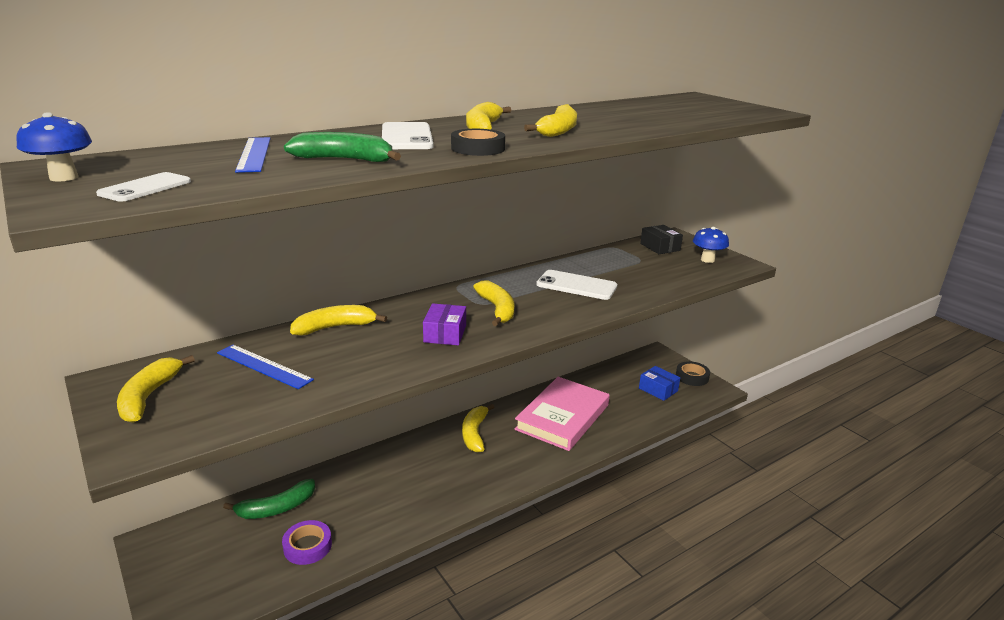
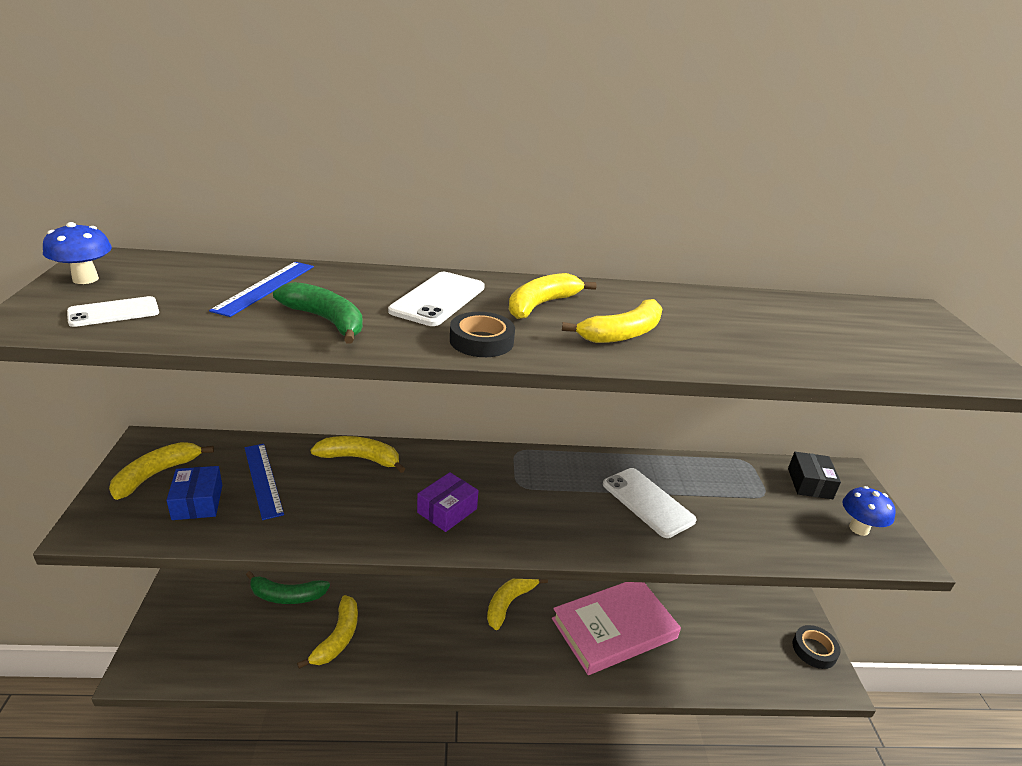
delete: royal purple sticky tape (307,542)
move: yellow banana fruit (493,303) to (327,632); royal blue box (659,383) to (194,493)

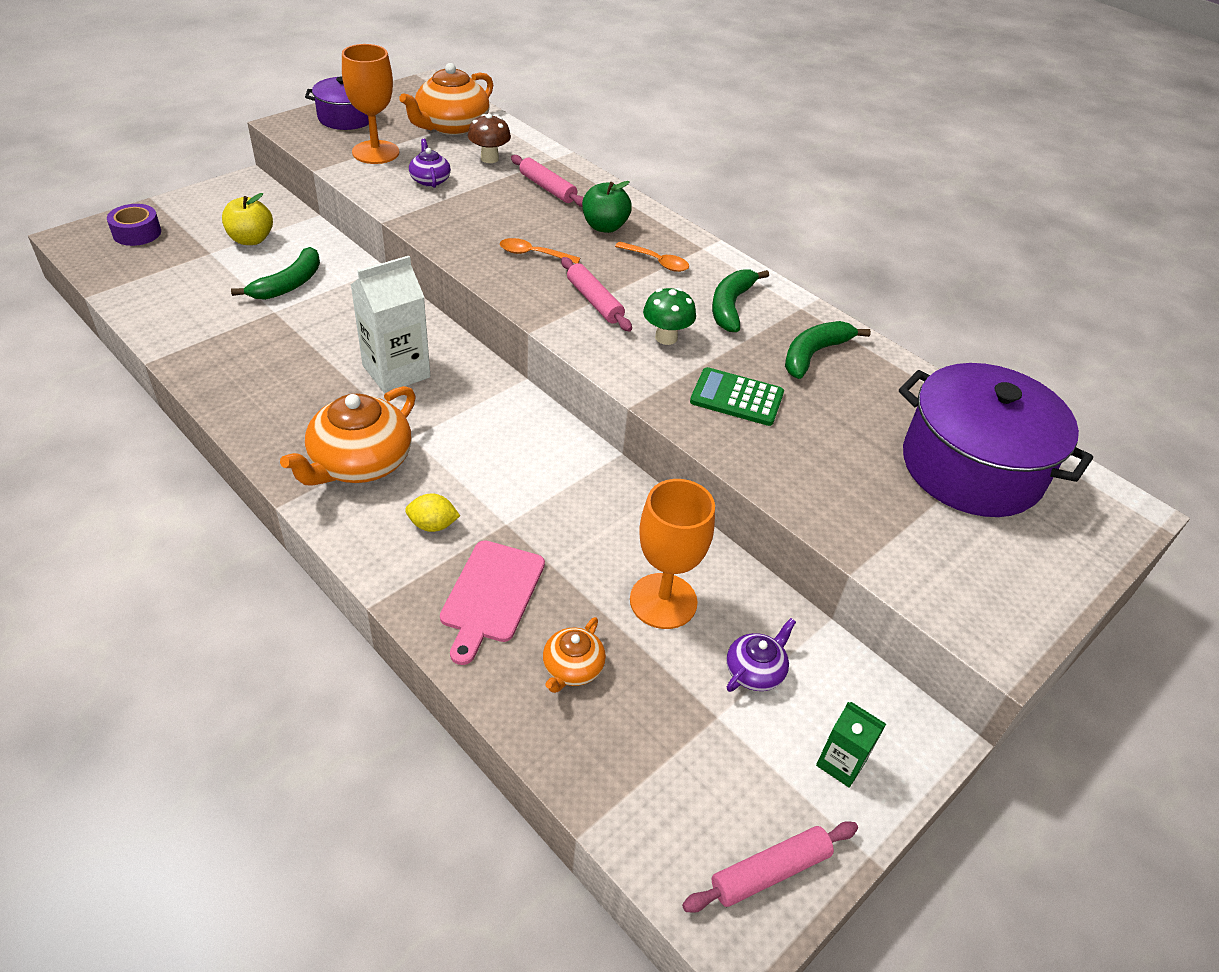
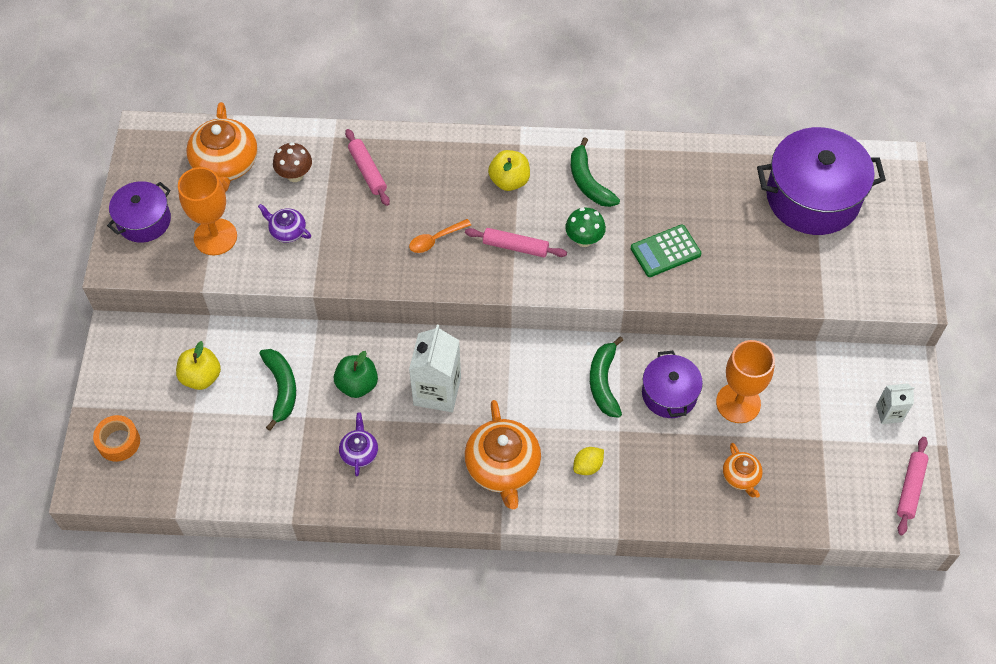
delete: rosy cutting board (492,602)
insert: royal purple pot (672,384)
move: green apple (607,207) to (356,374); royal purple teapot (761,655) to (358,444); green banana fruit (828,350) to (606,377)
replace: orange-coloured tablespoon (652,257) to yellow apple (509,170)
recolor: royal purple sticky tape (134,225) to orange-coloured sticky tape (116,438); green carton (851,745) to snow-white carton (895,403)
rotate: rosy pastry roller (547,181) = (367,167) 60 degrees clockwise

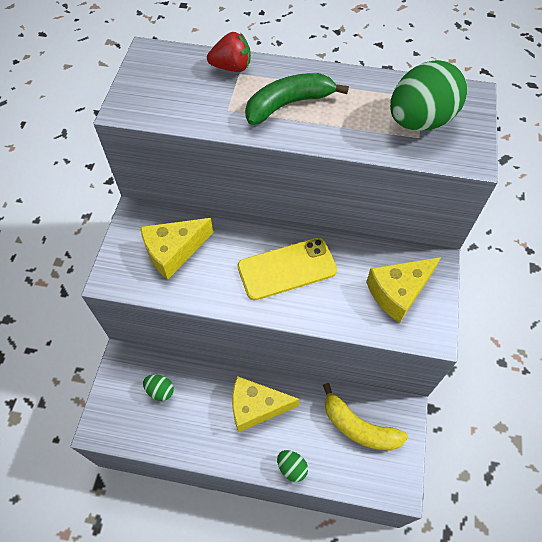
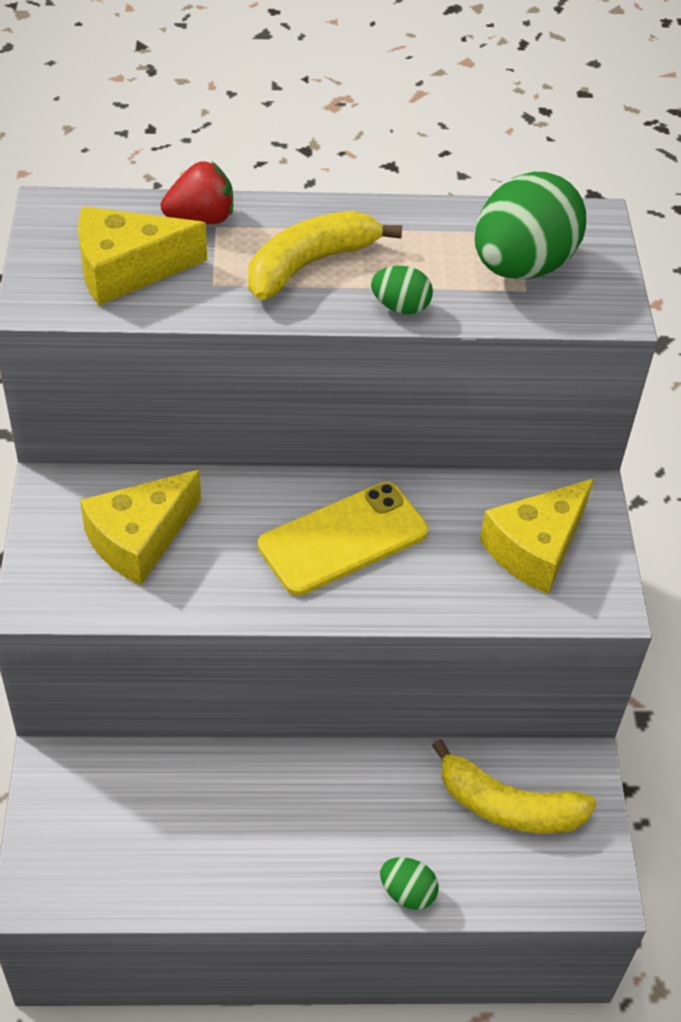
move: green egg (158,388) to (402,290); yellow piece of cheese (266,404) to (142,256)
recolor: green banana fruit (297,99) to yellow banana fruit (325,255)

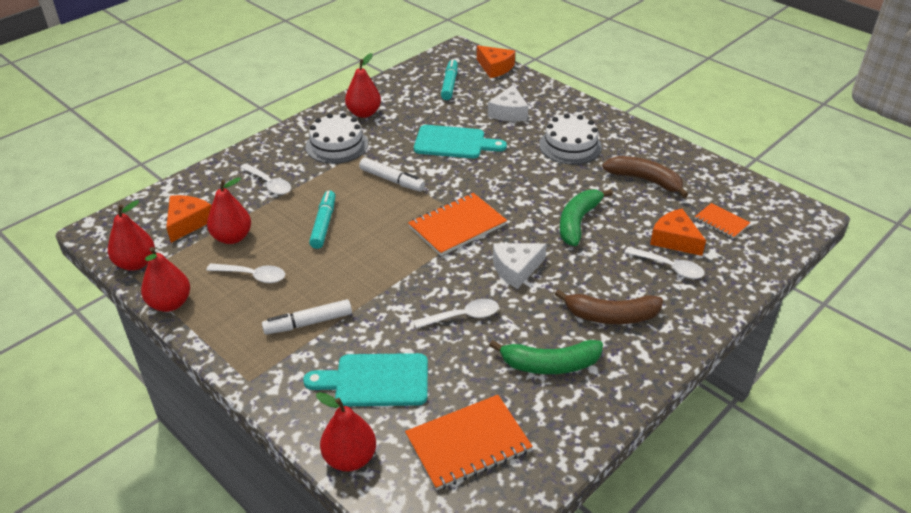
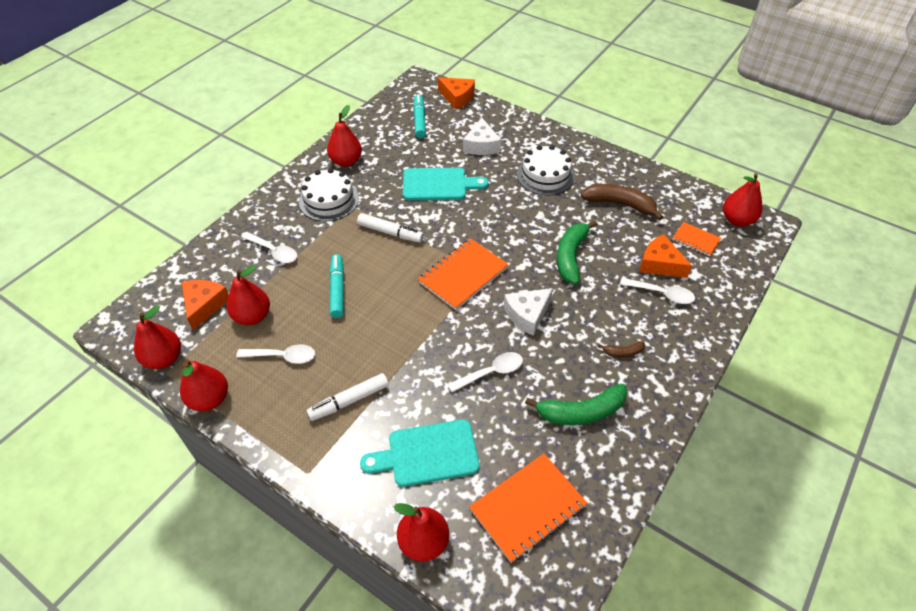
insert: red pear fruit (742,199)
resize: brown banana fruit (609,306) = (621,349) x0.49

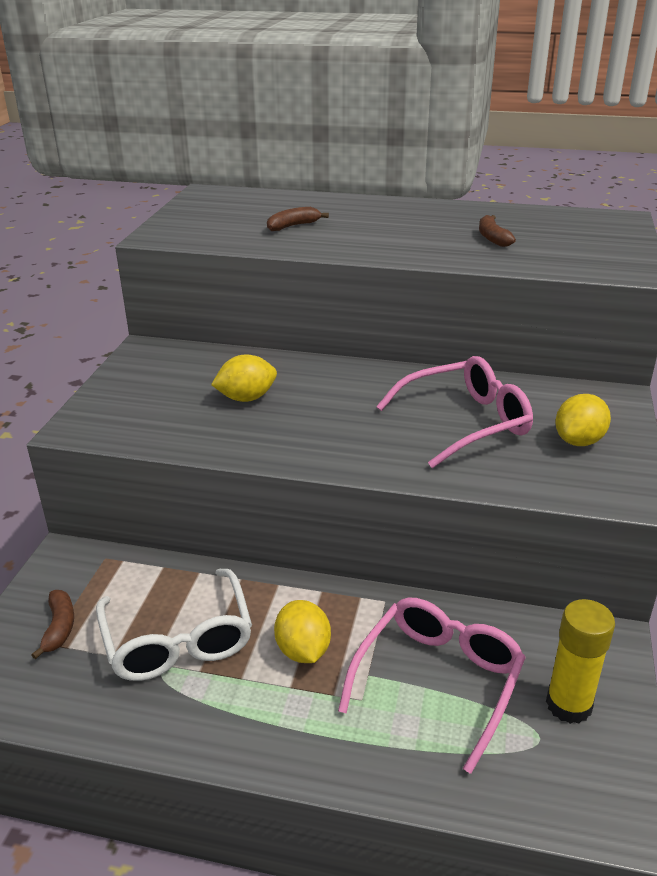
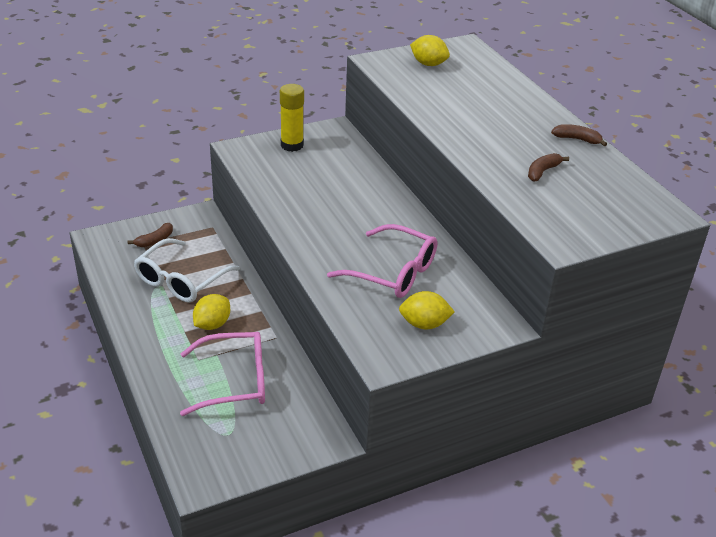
move: yellow citrus fruit (244,378) to (430,50); brown banana fruit (298,219) to (579,135); yellow glue stick (580,661) to (292,118)

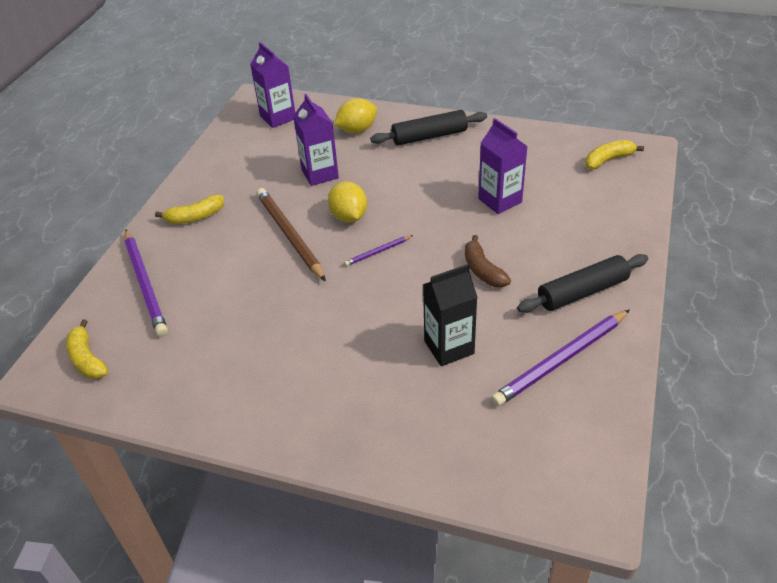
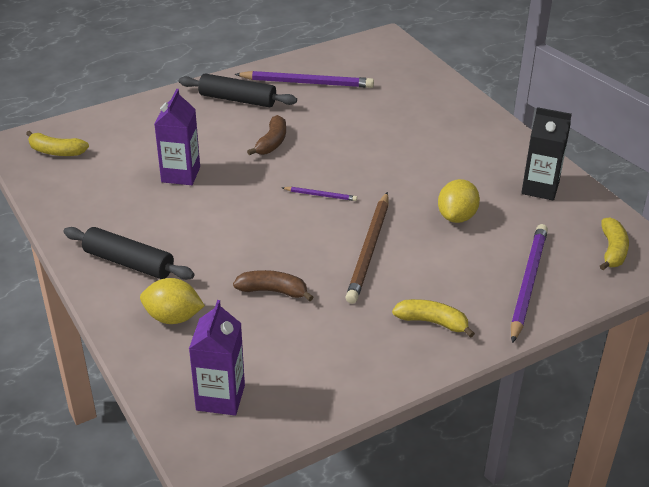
move: yellow citrus fruit (347,202) to (459,201); black carton (450,315) to (546,154)
replace: royal purple carton (316,140) to brown banana fruit (273,285)

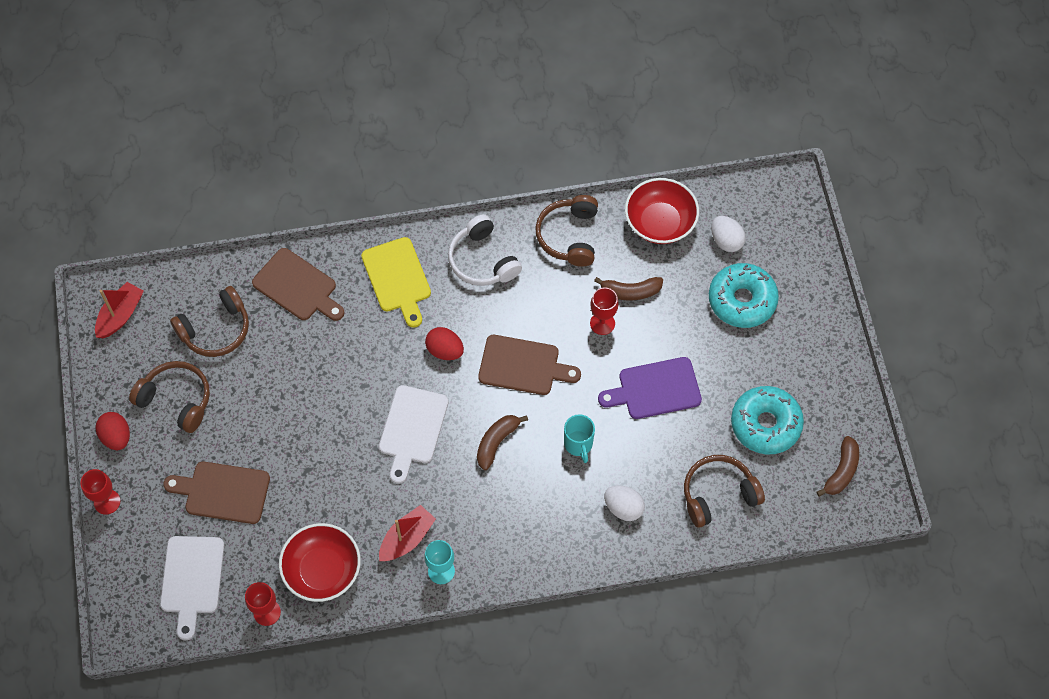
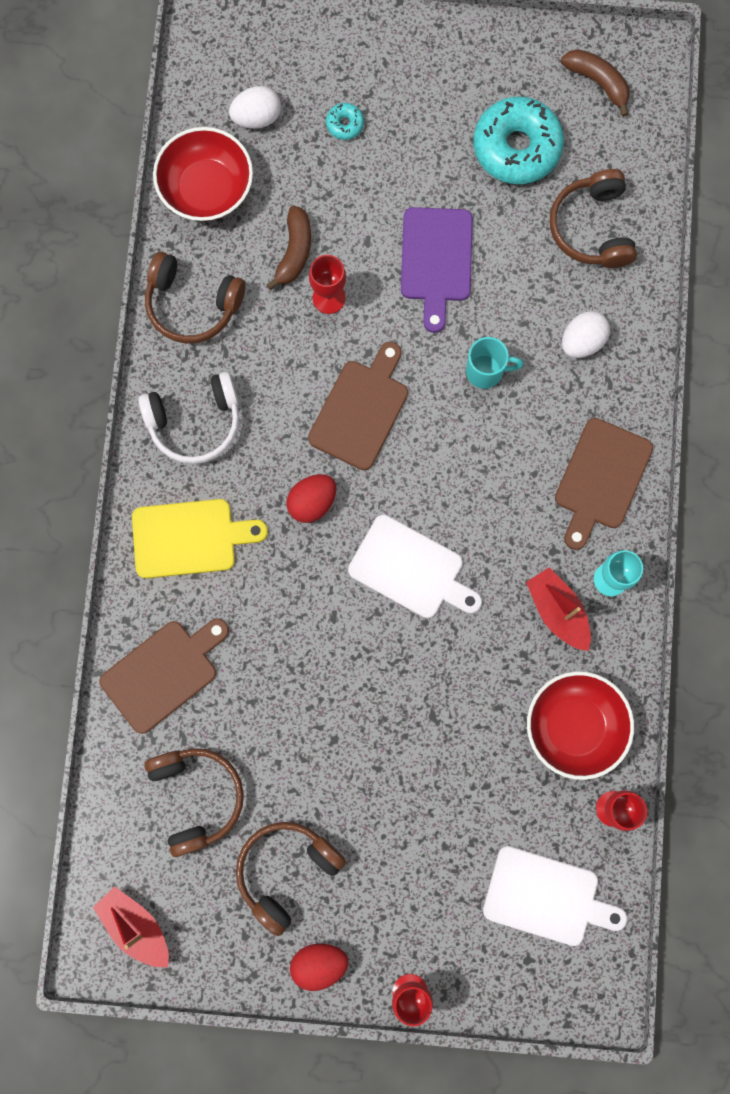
delete: brown banana fruit (502,442)
move: brown cutting board (216,493) to (604,484)
resize: turquoise glazed donut (744,295) = (345,121) x0.43

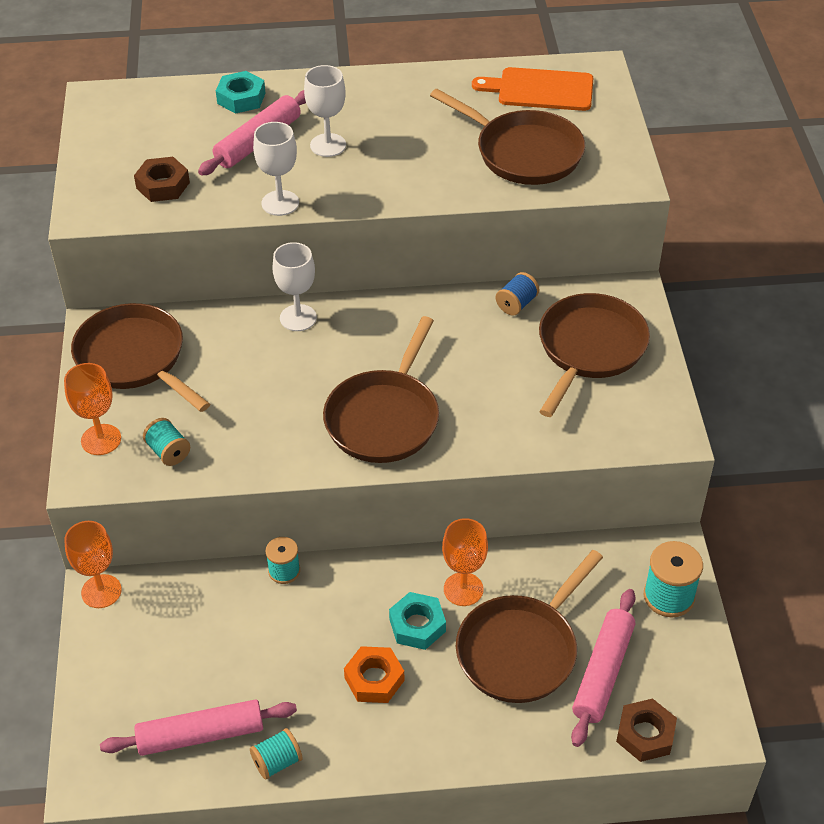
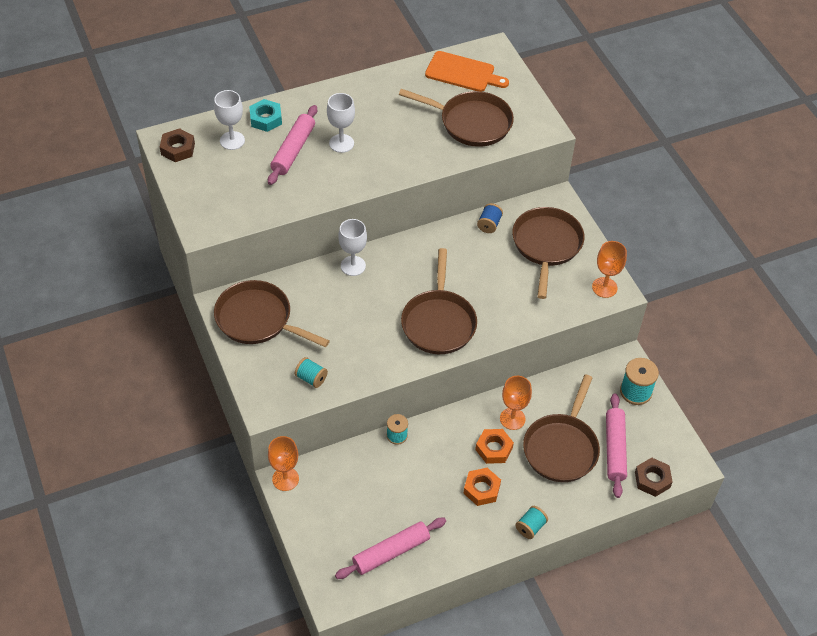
move: orange-coloured wine glass (92,409) to (609,269); brown hex nut (162,179) to (177,145); turquoise bobbin (276,753) to (531,522); snow-white wine glass (276,169) to (229,120)
recolor: turquoise hex nut (417,621) to orange-coloured hex nut (494,446)
rotate: orange-coloured cutting board (532,89) = (467,71) 150 degrees counterclockwise

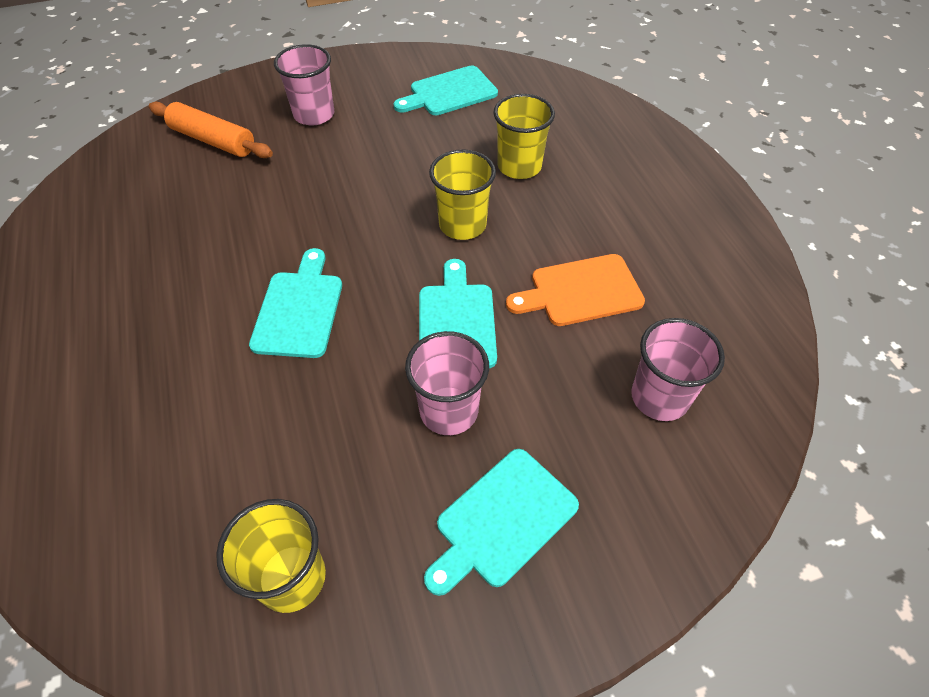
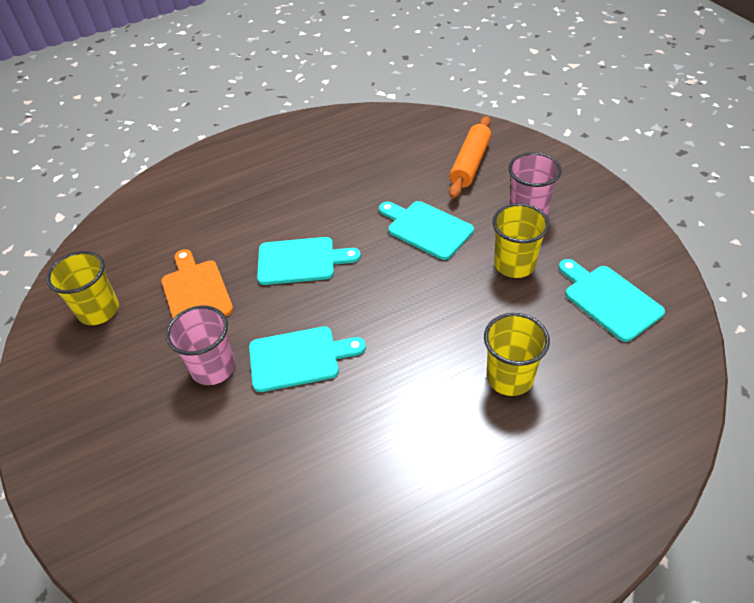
delete: rosy beaker (678,369)
move: turquoise cutting board (501,522) to (426,230); yellow beaker (462,194) to (520,240); orange-coloured cutting board (575,290) to (197,283)

